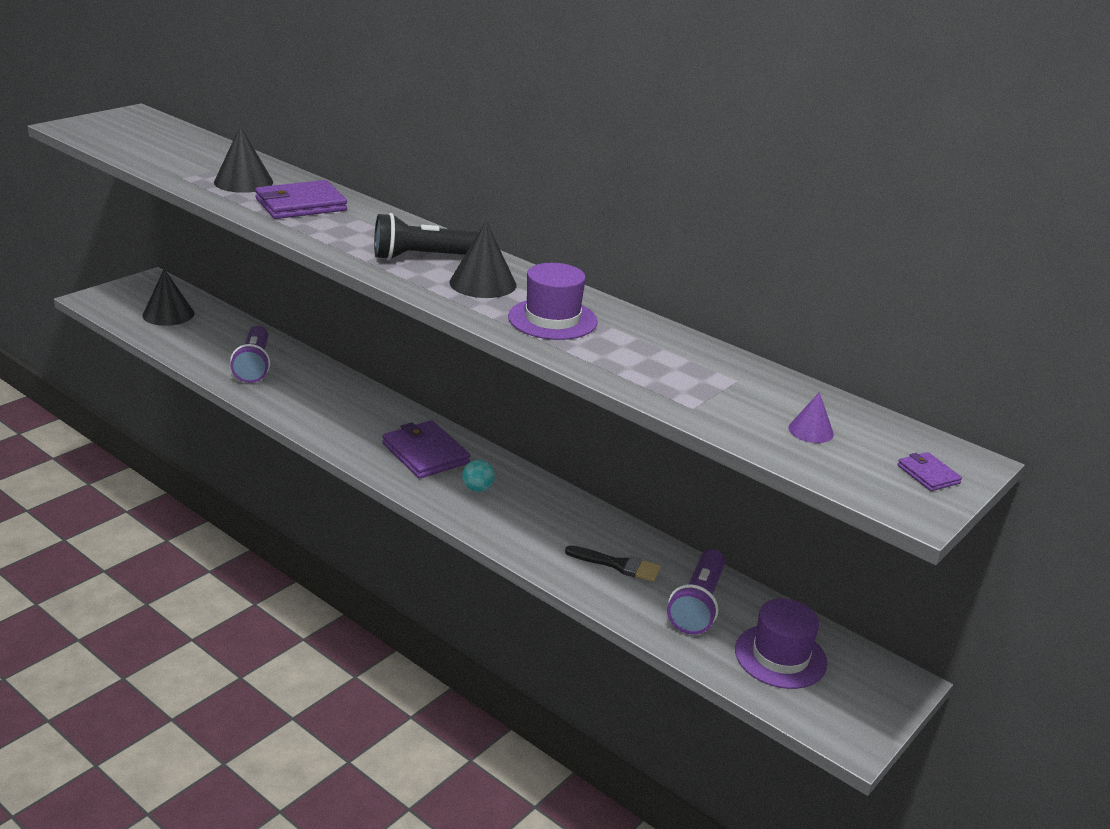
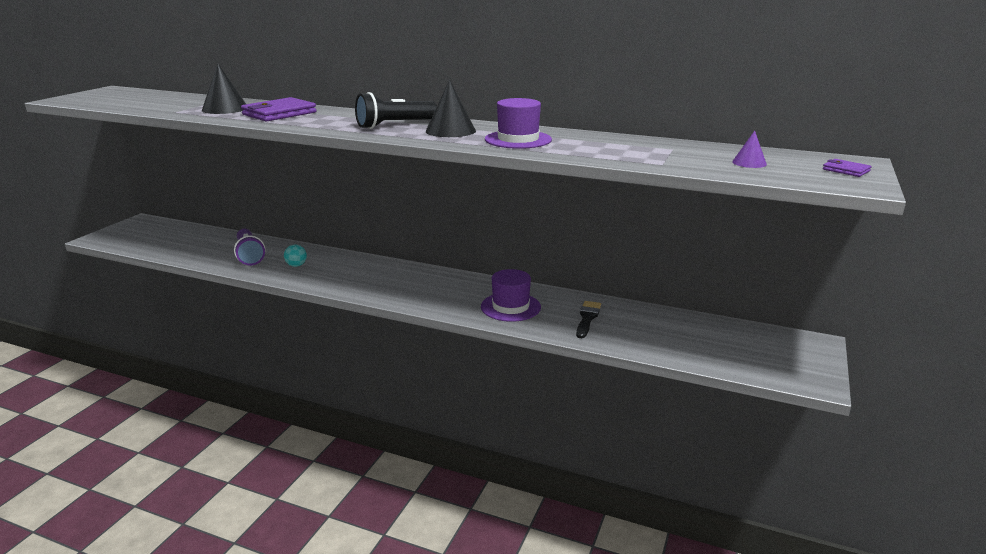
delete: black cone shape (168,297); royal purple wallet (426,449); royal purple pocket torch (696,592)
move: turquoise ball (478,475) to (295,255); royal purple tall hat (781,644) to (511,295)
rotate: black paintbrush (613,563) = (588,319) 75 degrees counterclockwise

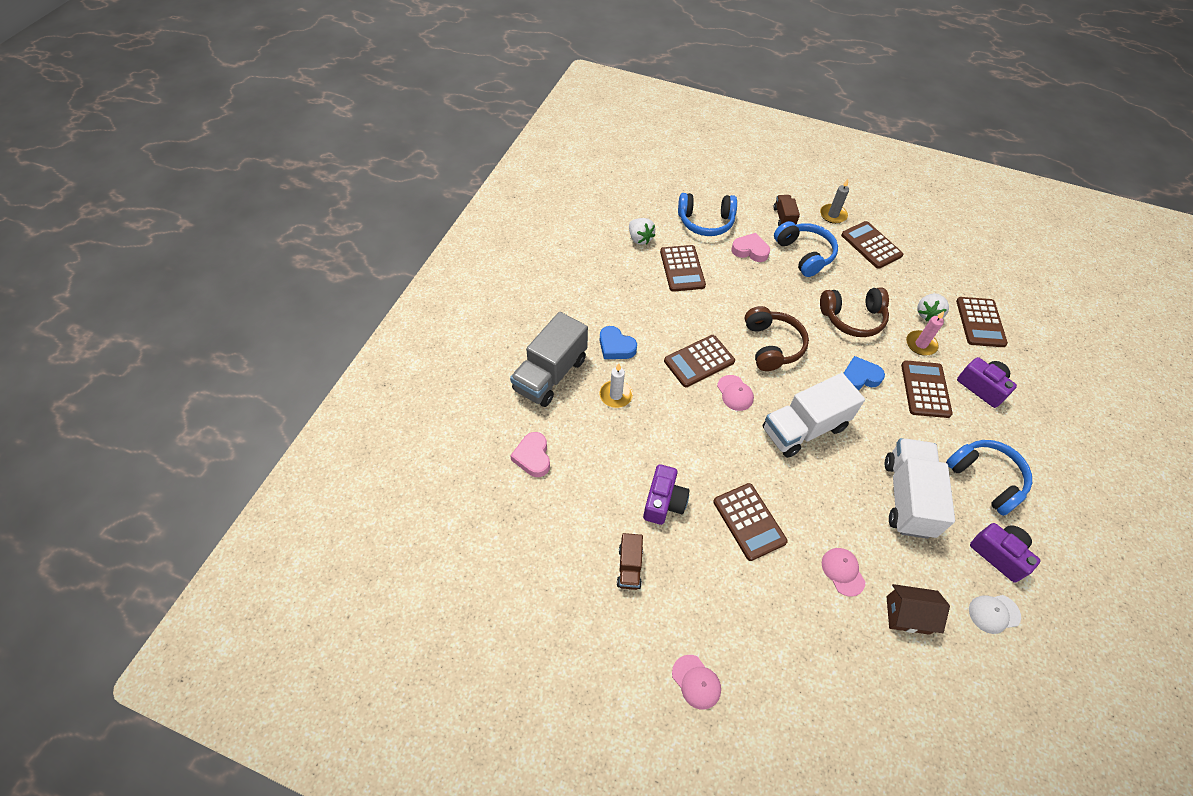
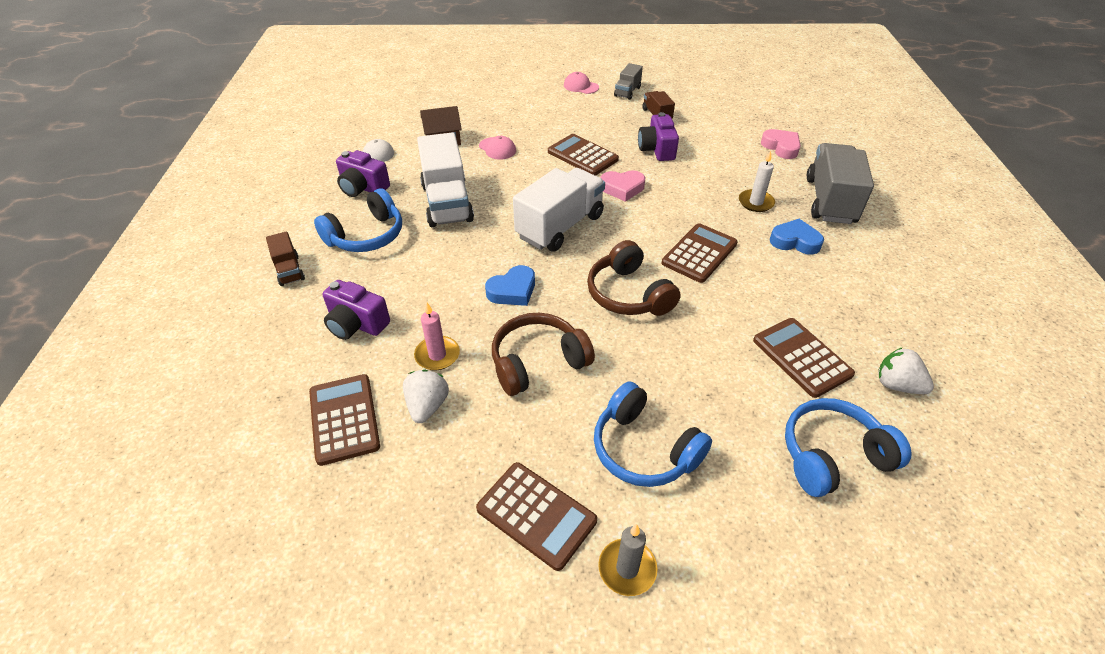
delete: rosy cap (735,393); brown pocket calculator (927,389)
insert: grey toy truck (628,81)
move: rosy love heart (750,247) to (622,186); brown toy truck (786,210) to (285,258)
rotate: royal blue headset (989,478) = (358,220) 75 degrees counterclockwise

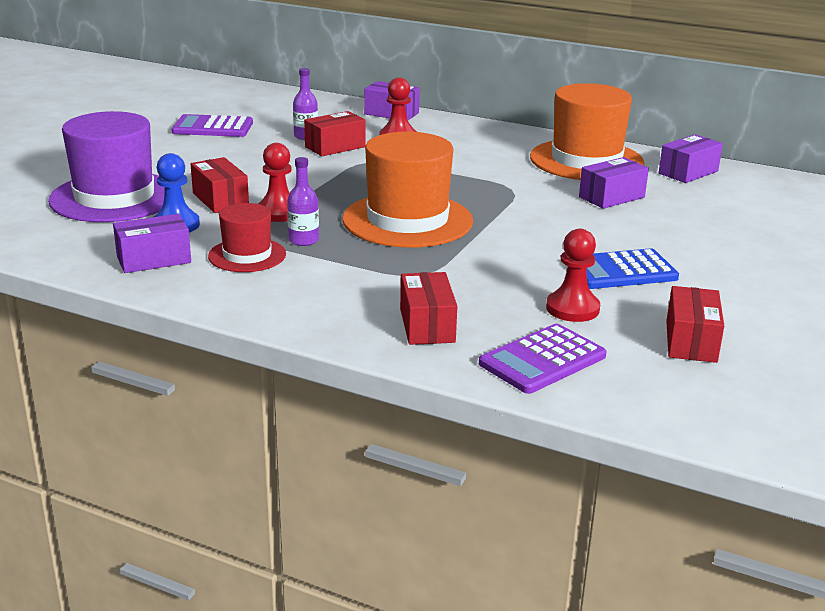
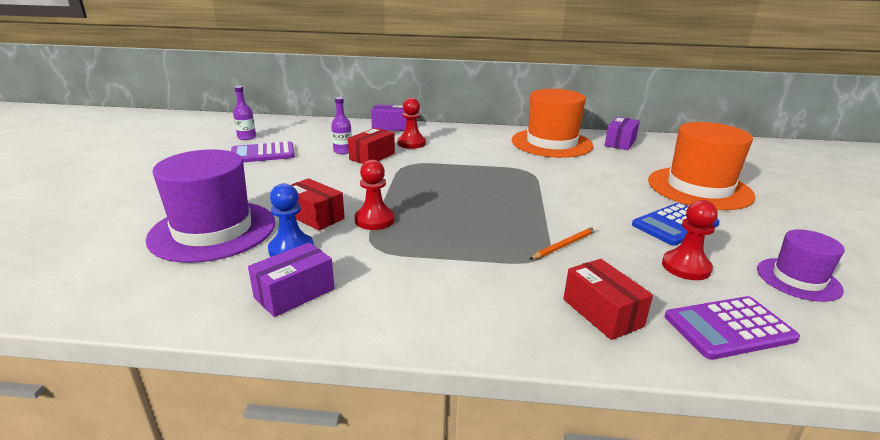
delete: red tall hat (247,237); royal purple box (614,183)
insert: orange-coloured wooden pencil (563,242)
move: royal purple bottle (303,201) to (244,113); orange-coloured tall hat (407,190) to (701,166)
replace: red box (695,324) to royal purple tall hat (801,265)
rotate: royal purple pocket calculator (543,359) = (732,328) 45 degrees clockwise

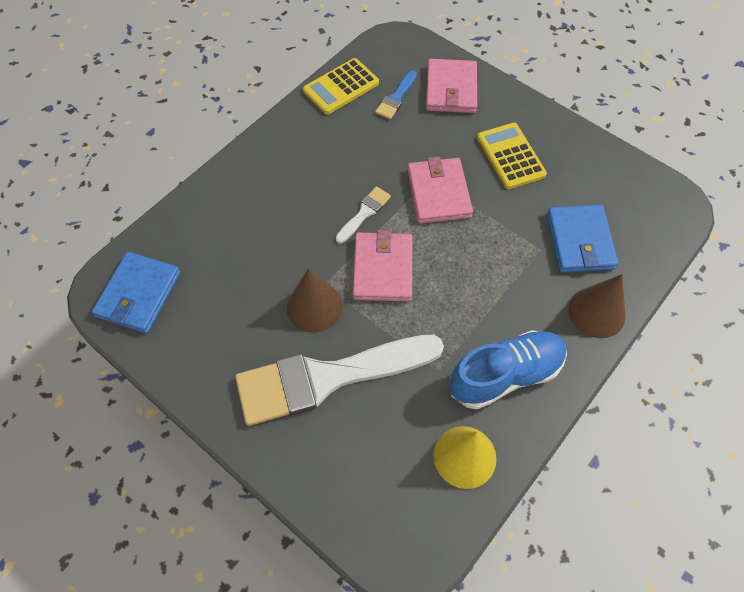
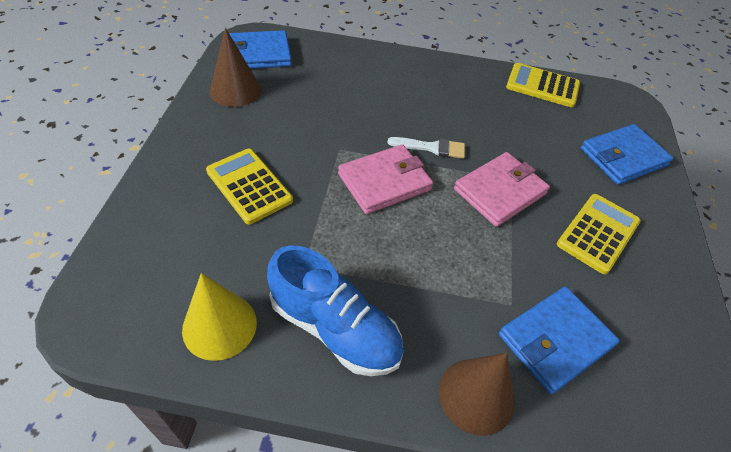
delete: royal blue paintbrush (396,95)
move: brown cone shape (315,300) to (235,67)
replace: snow-white paintbrush (339,380) to yellow pocket calculator (249,186)
recolor: rosy wallet (451,86) to royal blue wallet (627,154)

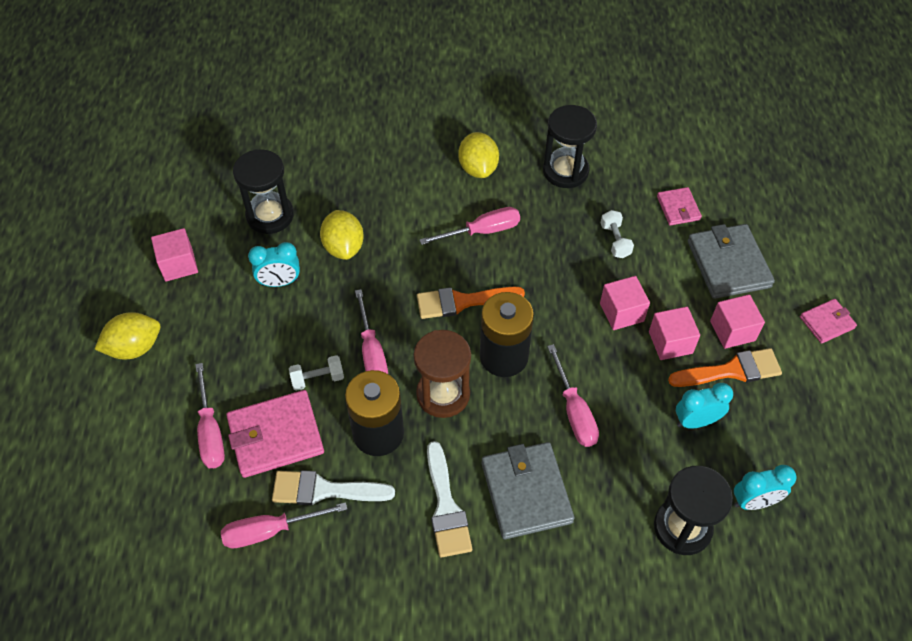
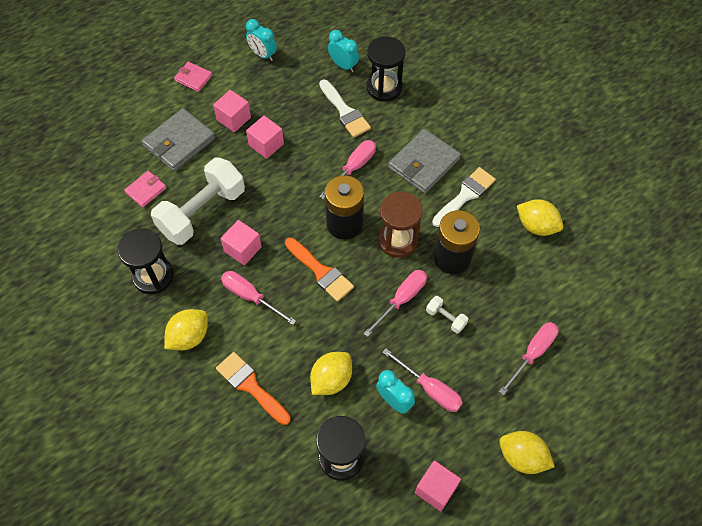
delete: rosy wallet (275,434)
insert: yellow citrus fruit (540,217)
move: rosy flat screwdriver (284,525) to (422,380); snow-white paintbrush (333,487) to (345,108); rosy solid cube (625,303) to (241,242); orange-coloured paintbrush (725,367) to (253,388); turquoise bedside clock (704,406) to (261,40)
resize: snow-white free weight (617,234) = (198,201) x2.40

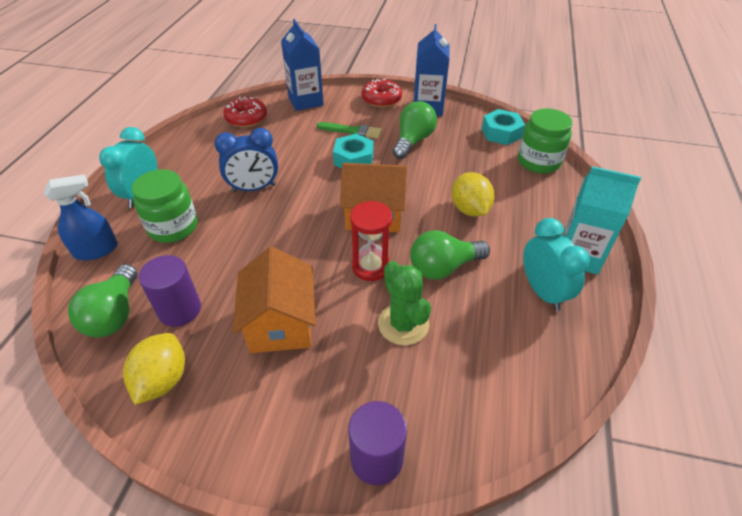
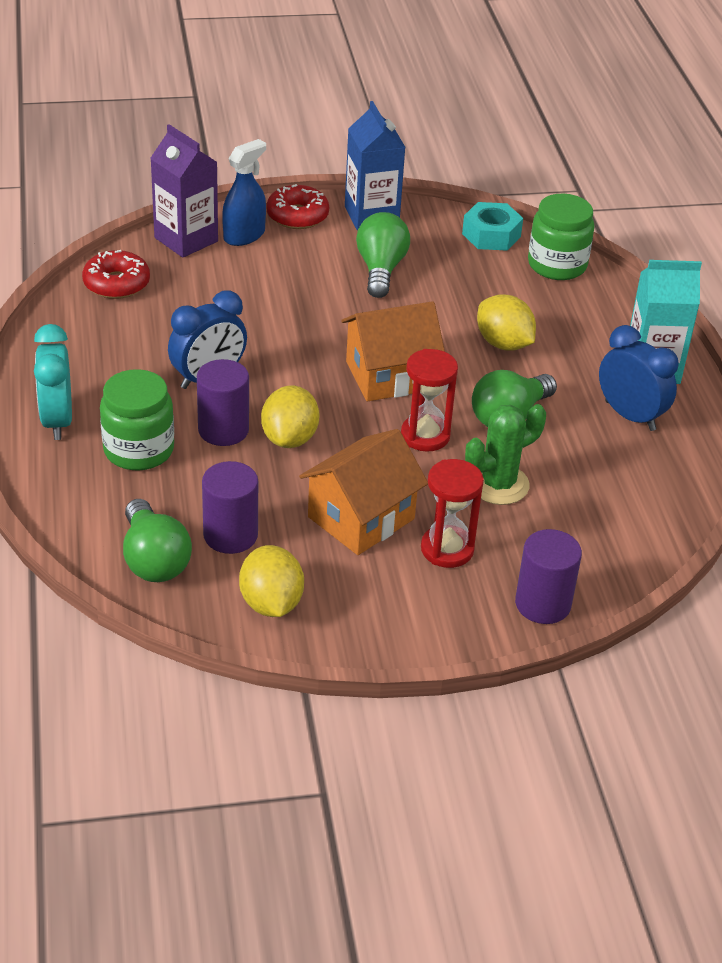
delete: green paintbrush (349,130); turquoise hex nut (353,151)
insert: royal purple cylinder (223,402); yellow citrus fruit (290,417); red hourglass (452,513)
move: royal blue spray bottle (81,217) to (244,192)
recolor: royal blue carton (302,65) to royal purple carton (184,191); turquoise bedside clock (556,264) to royal blue bedside clock (638,378)
rotate: orange-coloured cottage (274,300) = (363,492) 75 degrees clockwise; green prickly plant (404,303) = (505,454) 75 degrees counterclockwise

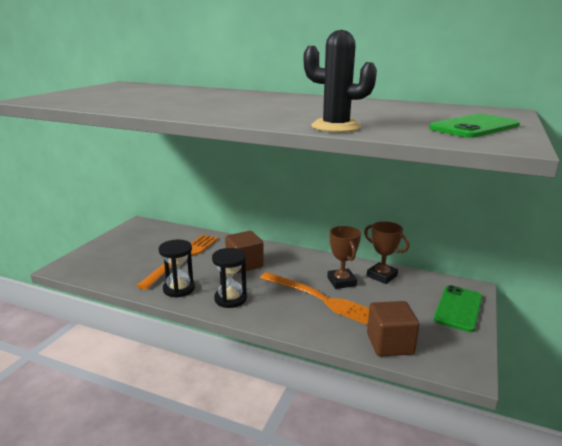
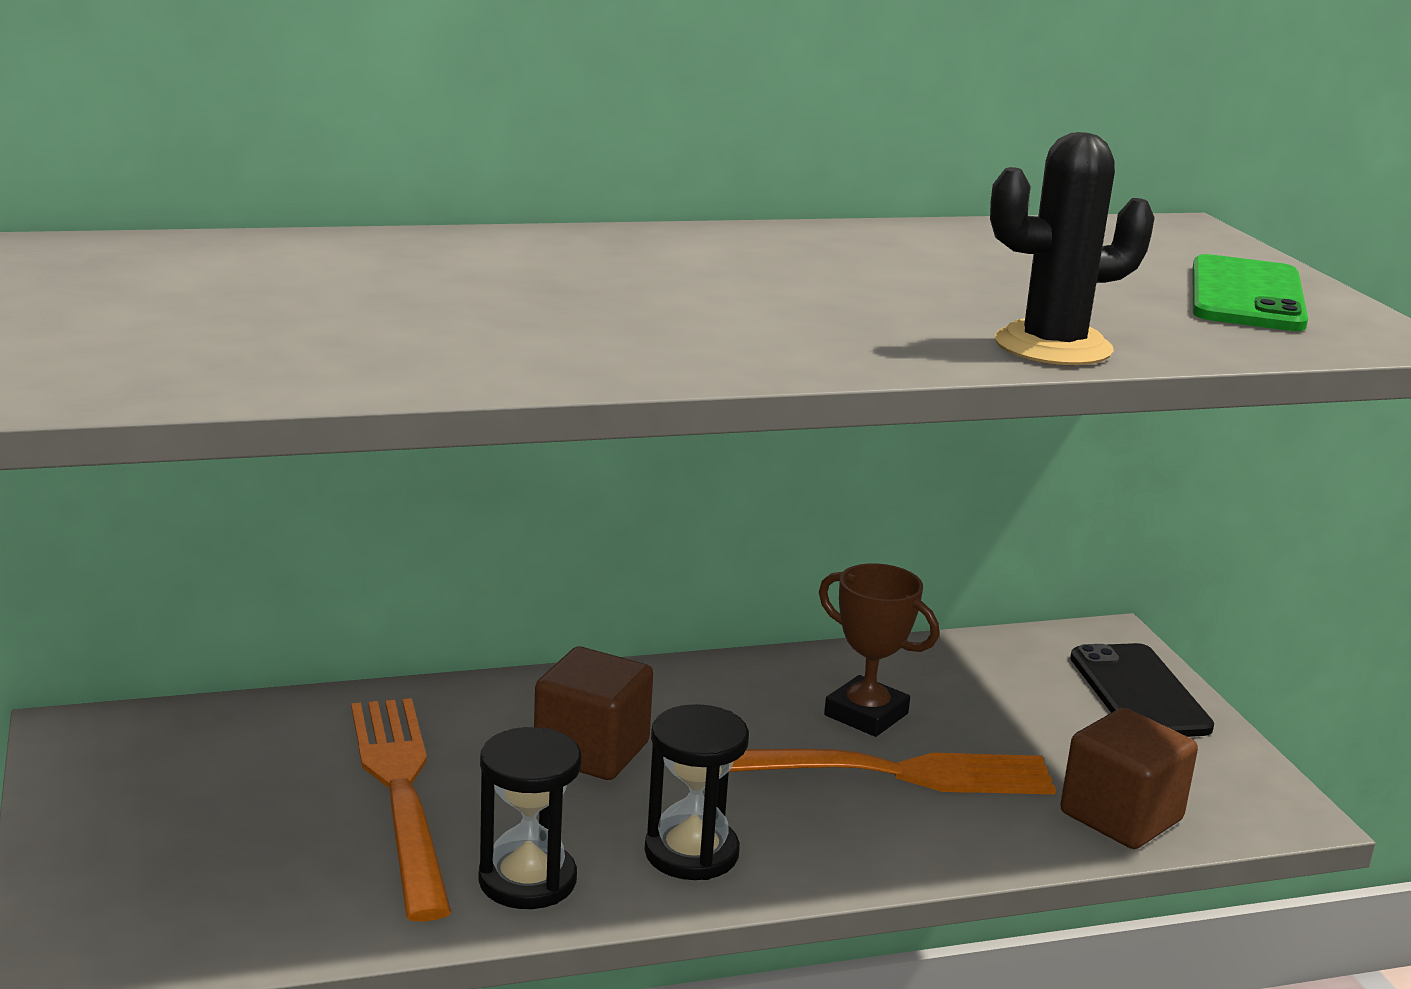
delete: brown prize cup (387,252)
recolor: green mobile phone (458,308) to black mobile phone (1142,690)

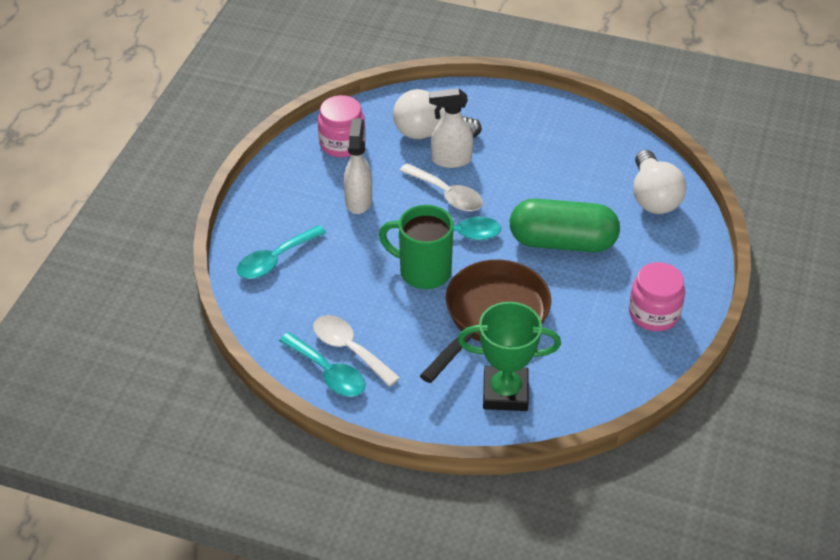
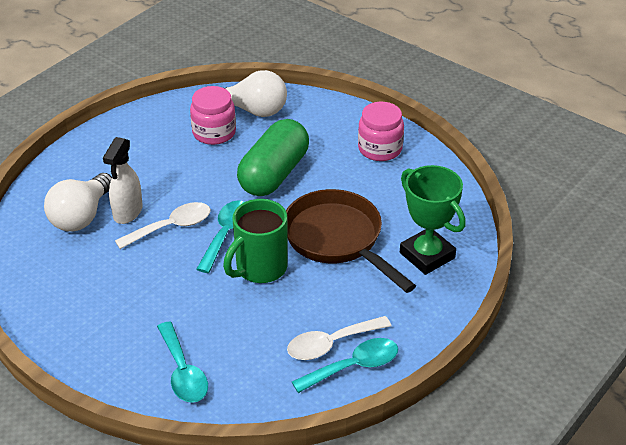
delete: snow-white spray bottle (358,166)
move: rosy jam jar (341,126) to (213,115)
rotate: green prize cup (509,356) = (433,220) 60 degrees counterclockwise

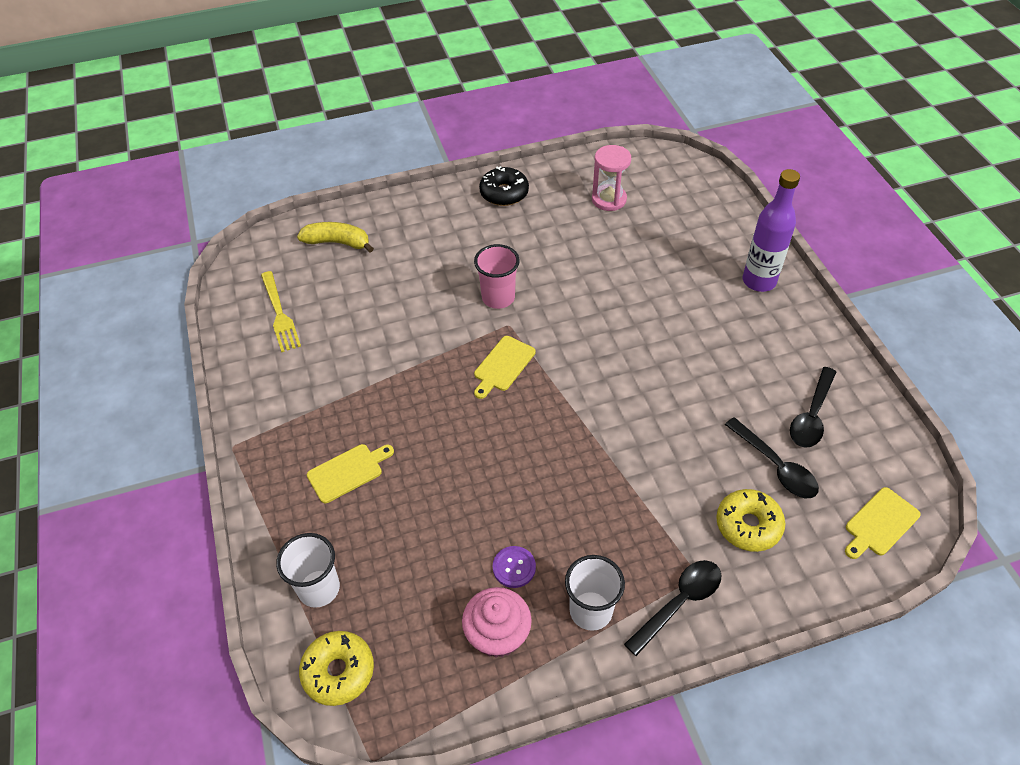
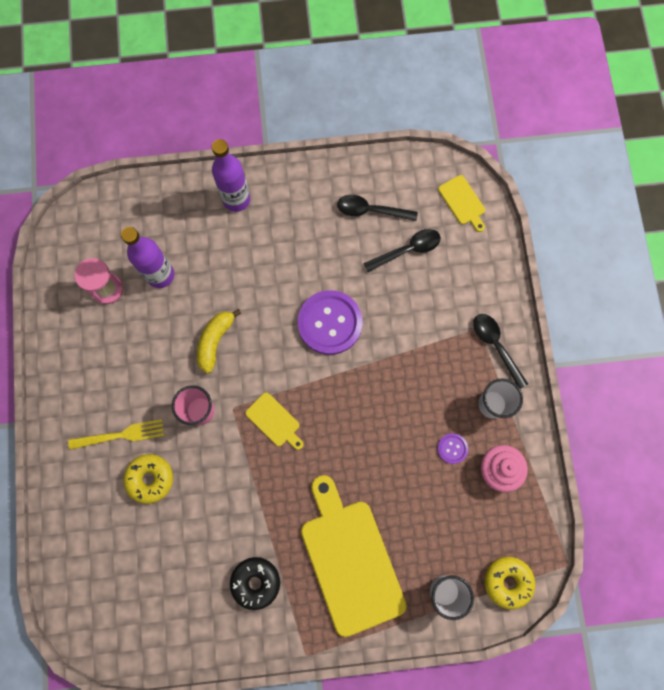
insert: royal purple bottle (147,257); royal purple sewing button (330,322)
move: yellow dinner fork (281,311) to (116,434); yellow banana fruit (335,237) to (219,341); black glazed donut (504,186) to (255,583); yellow glazed donut (750,520) to (148,479)
rotate: black tablespoon (813,407) = (377,208) 150 degrees clockwise
resize: yellow cutting board (350,473) = (354,556) x2.23

